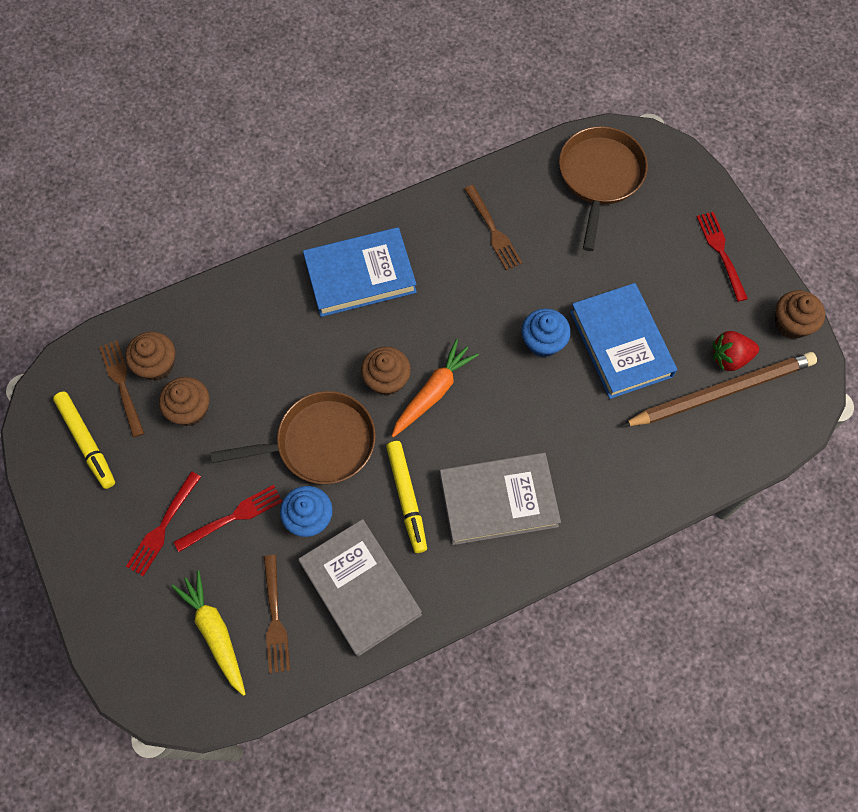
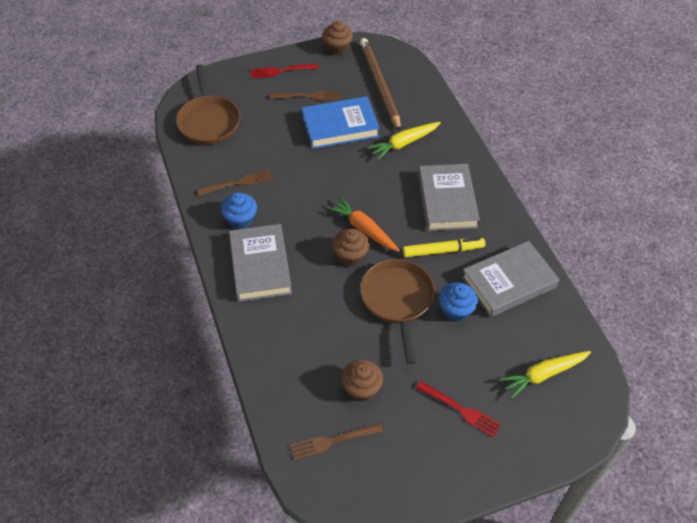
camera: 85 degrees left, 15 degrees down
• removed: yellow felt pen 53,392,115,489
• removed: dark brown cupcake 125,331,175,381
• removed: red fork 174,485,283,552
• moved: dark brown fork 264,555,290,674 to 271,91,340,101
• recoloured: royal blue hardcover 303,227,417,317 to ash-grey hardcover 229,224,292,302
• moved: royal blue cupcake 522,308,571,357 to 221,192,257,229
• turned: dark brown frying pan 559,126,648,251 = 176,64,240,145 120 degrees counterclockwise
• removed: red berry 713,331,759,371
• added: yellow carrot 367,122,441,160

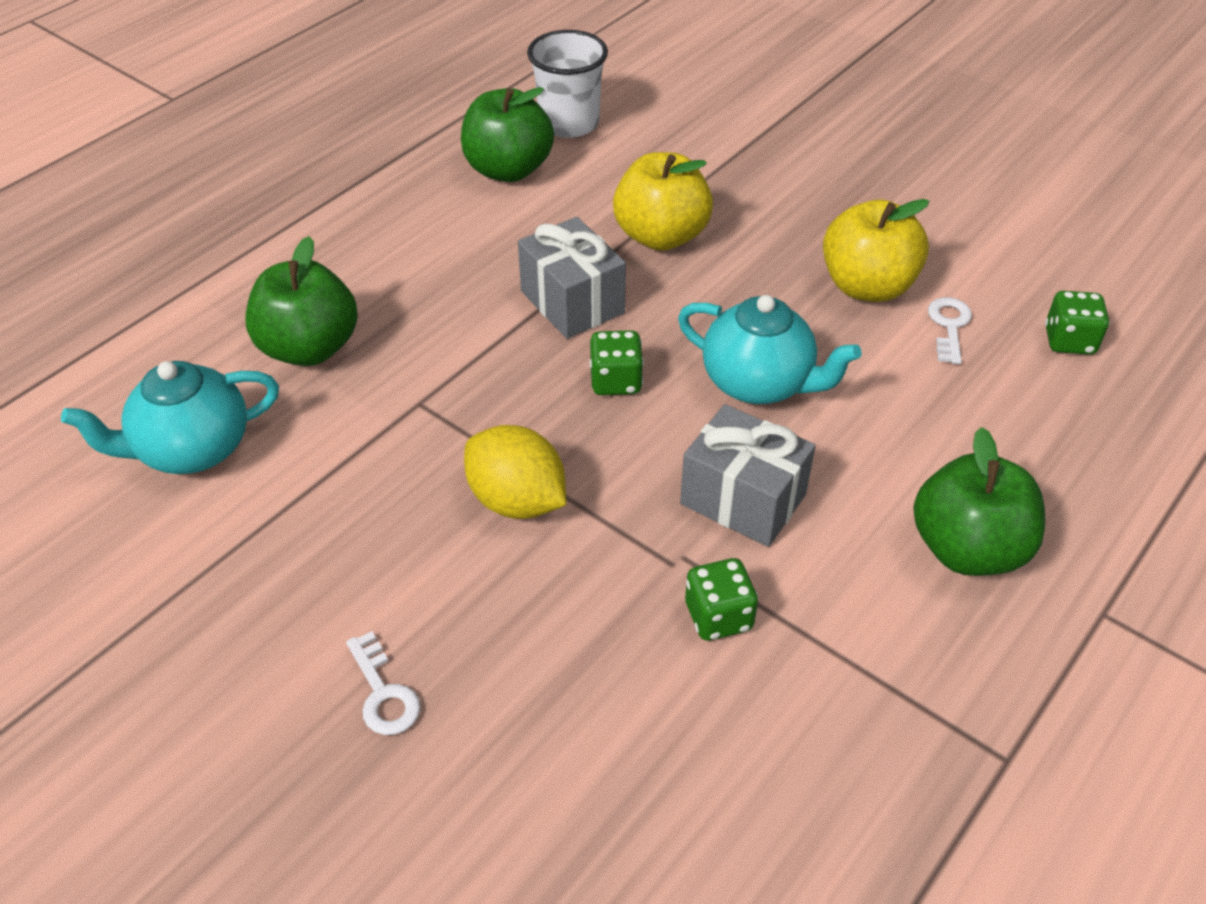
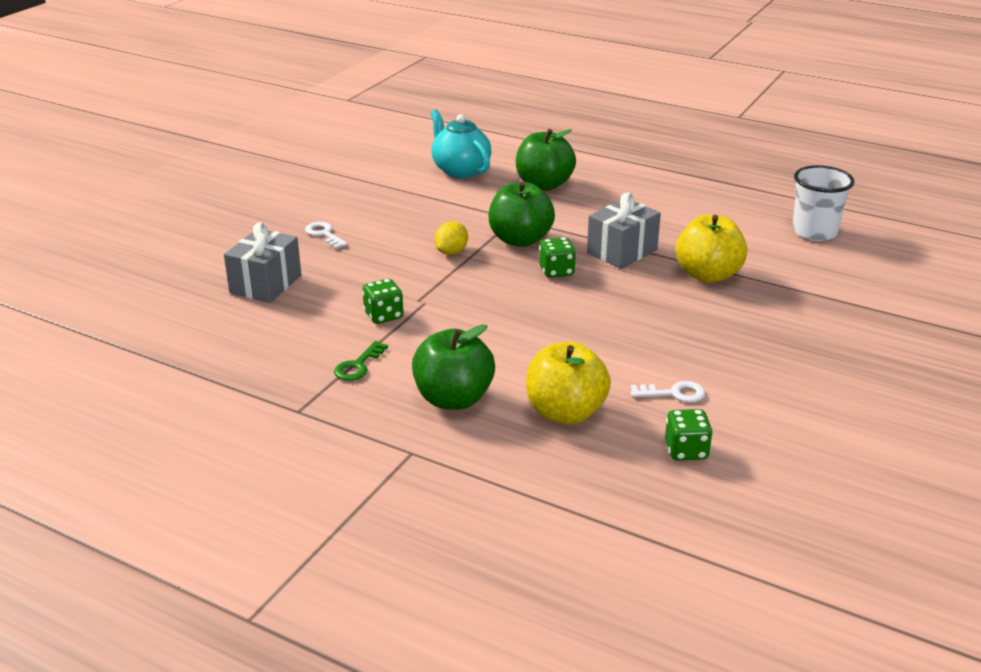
camera: 80 degrees right, 15 degrees down
• turned: white key 346,631,420,735 = 305,222,348,249 90 degrees clockwise
• moved: green apple fruit 461,87,554,182 to 489,182,555,247
• resized: yellow lemon 464,425,566,519 = 434,222,468,255 x0.65
• removed: aqua china teapot 678,295,862,404
• moved: ash-grey gift 680,404,816,547 to 224,222,301,303
• moved: yellow apple fruit 823,199,930,302 to 526,342,611,424
• added: green key 334,341,388,381

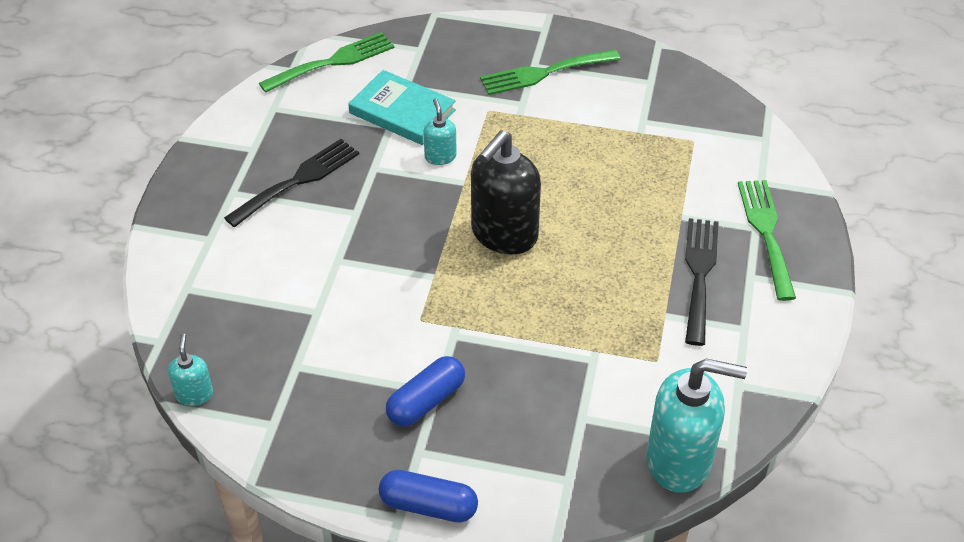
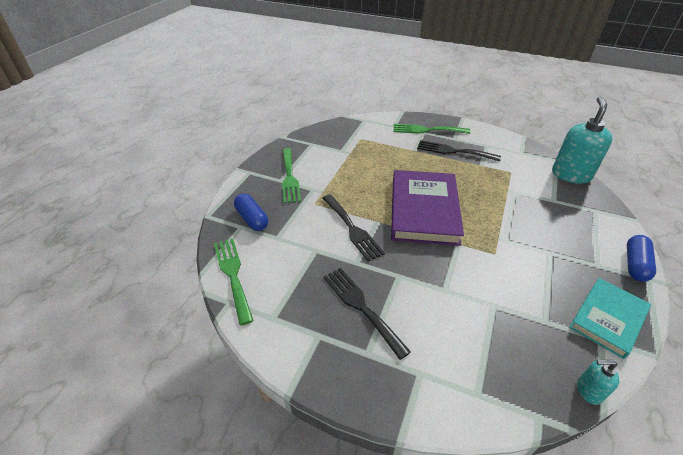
camera: 80 degrees left, 5 degrees down
• moved: aqua hardcover 348,70,456,145 to 569,278,651,359
• moved: royal blue capsule 386,356,465,427 to 234,193,268,231
• replaced: aqua soap pump 423,99,457,165 to black fork 322,194,385,261
• replaced: black soap pump 471,130,541,254 to purple hardcover 391,170,464,246

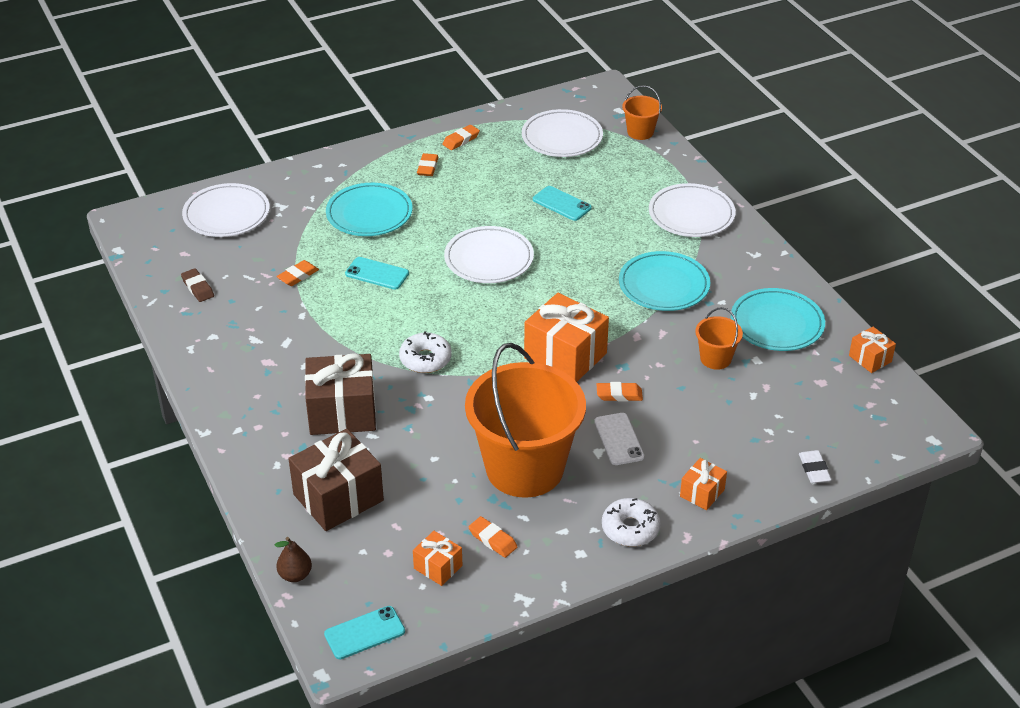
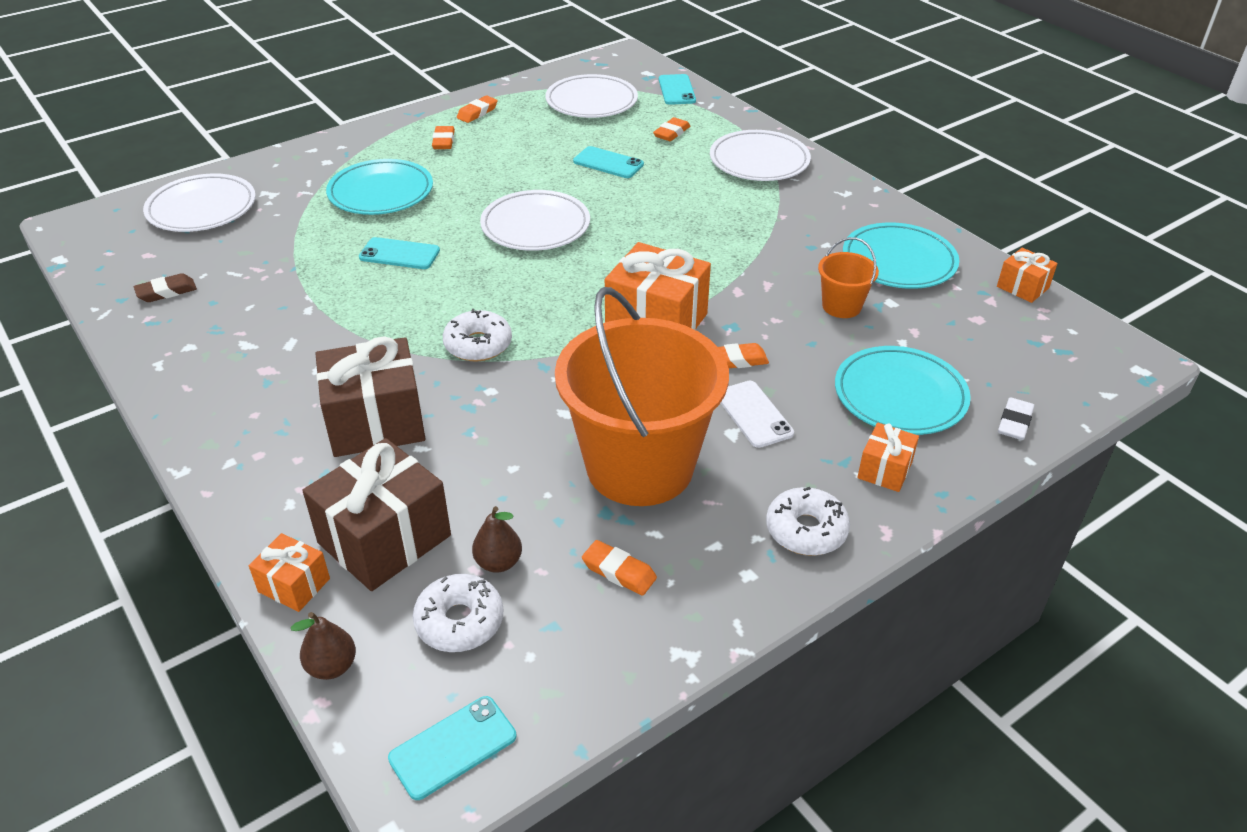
camera: 10 degrees left, 0 degrees up
• turned: dark brown pencil eraser 181,268,214,302 = 134,273,197,302 75 degrees counterclockwise
• moved: bright orange pencil eraser 277,260,319,286 to 653,117,690,141
• moved: bright orange gift 413,531,463,586 to 249,533,330,612
• moved: aqua dinner plate 619,251,710,311 to 835,346,971,435
• replaced: bright orange sand bucket 622,85,662,140 to aqua mobile phone 659,74,696,105
• turned: white pencil eraser 799,450,832,483 = 998,397,1034,440 45 degrees clockwise
• added: white doughnut 413,574,503,652
• added: dark brown pear fruit 472,506,522,573

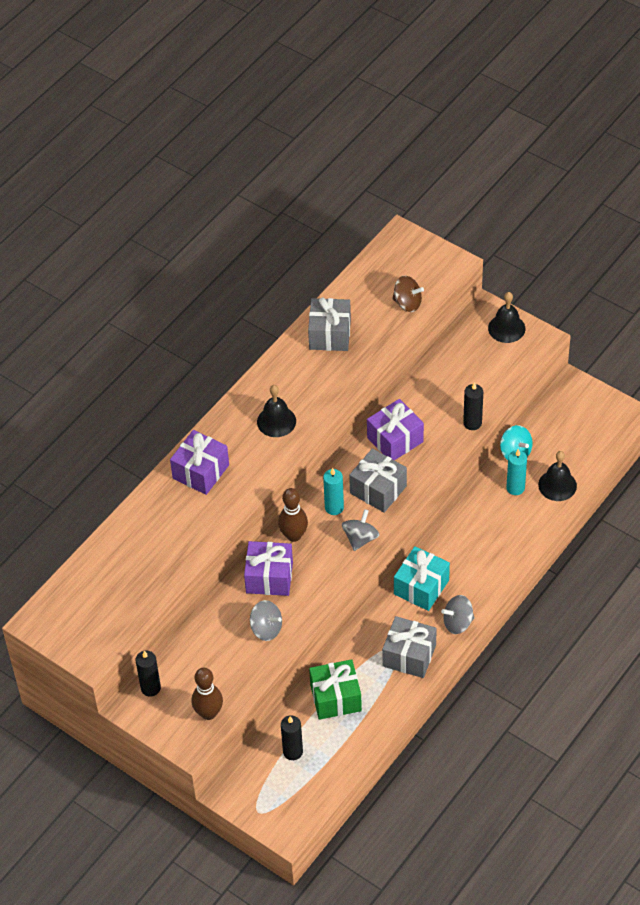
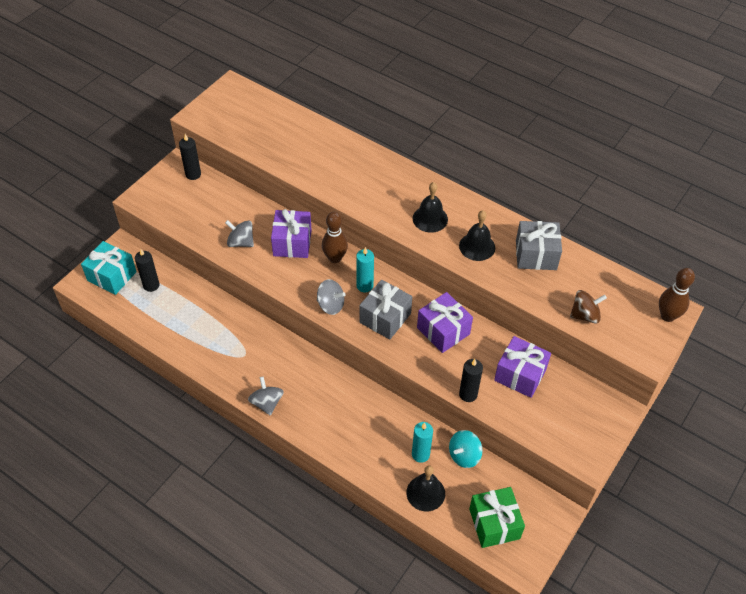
camera: 85 degrees right, 0 degrees up
• moved: purple gift 170,430,229,495 to 494,336,551,398
• moved: dark brown bowling pin 191,668,223,720 to 659,268,695,322
• turned: ash-grey toy top 250,600,282,641 = 225,220,254,247 90 degrees clockwise
• moved: green gift 309,659,362,720 to 469,487,525,548
• removed: ash-grey gift 382,616,437,678
• turned: dark brown toy top 392,276,424,312 = 570,290,607,324 120 degrees counterclockwise
• moved: aqua gift 394,546,450,611 to 81,241,137,295
• moved: black school bell 488,292,525,343 to 459,210,495,261

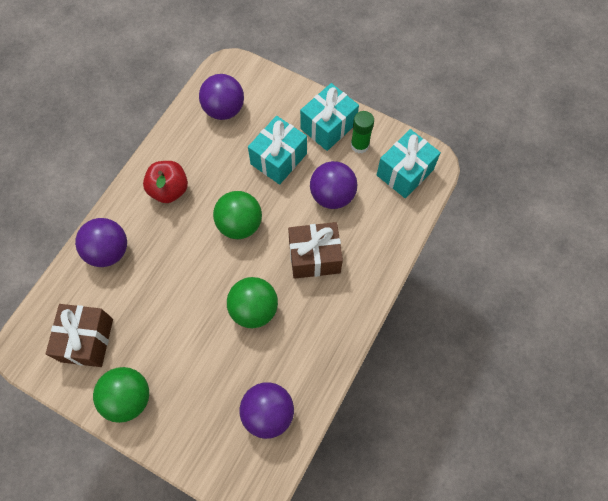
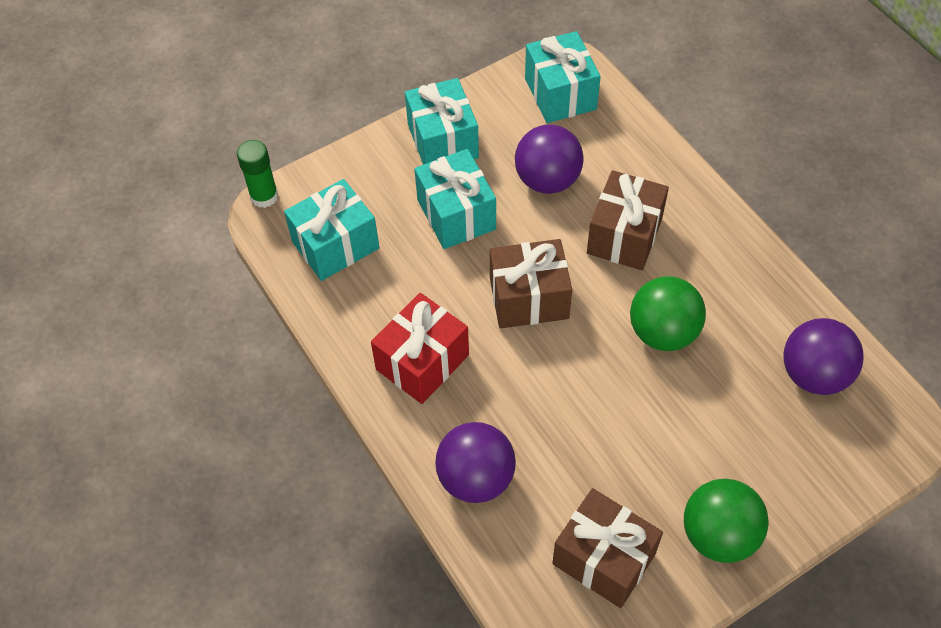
camera: 60 degrees left, 10 degrees down
• replaced: red apple fruit 143,161,188,203 to red gift 371,293,469,404
• replaced: purple sphere 199,74,244,120 to aqua gift 284,179,380,281
• replaced: green sphere 213,191,262,239 to dark brown gift 490,239,572,328
• moved: green glue 351,111,374,154 to 237,140,278,208

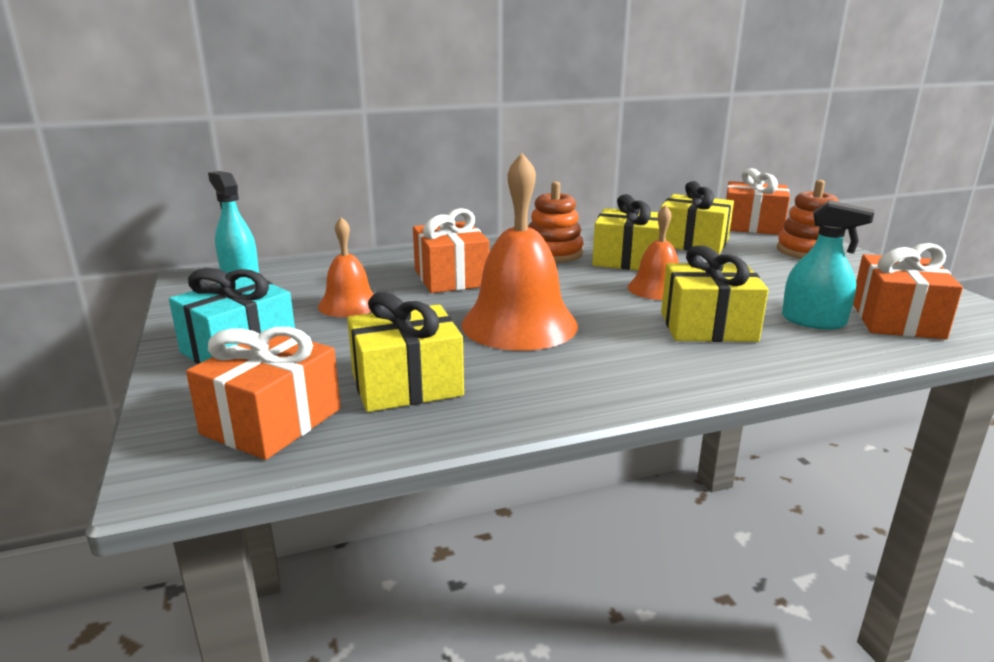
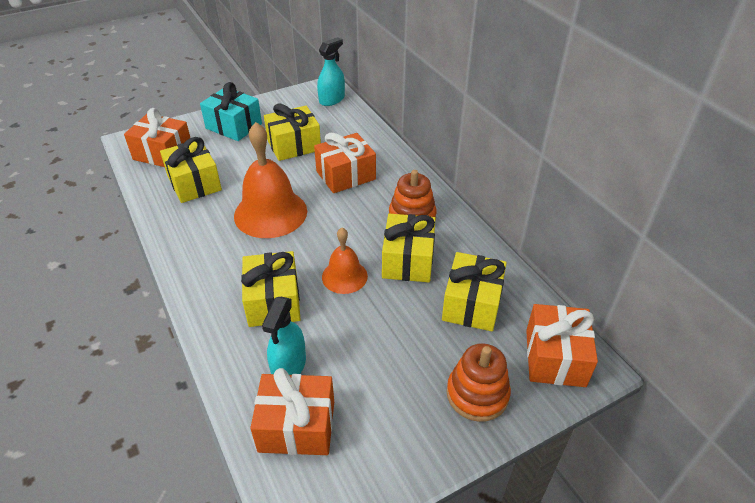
camera: 80 degrees right, 20 degrees up
• replaced: bright orange school bell 318,217,374,317 to yellow gift 264,103,321,161

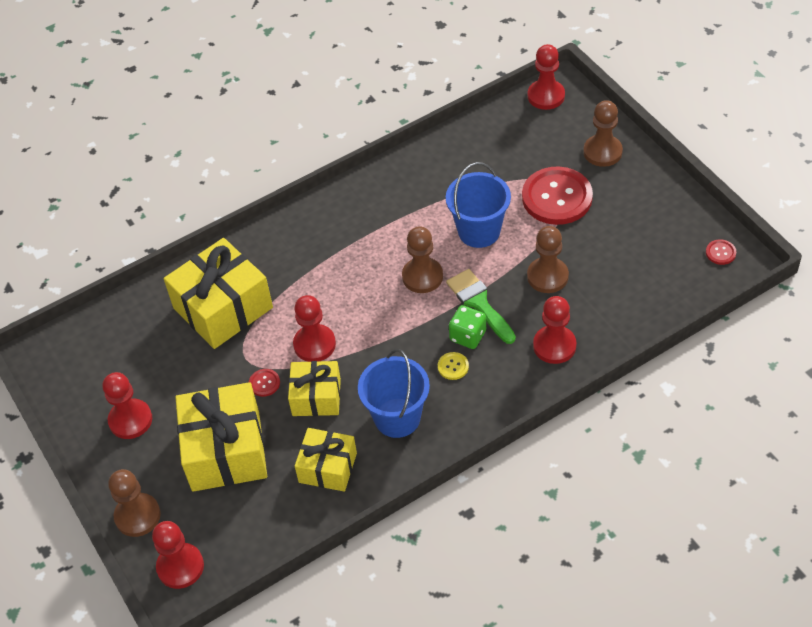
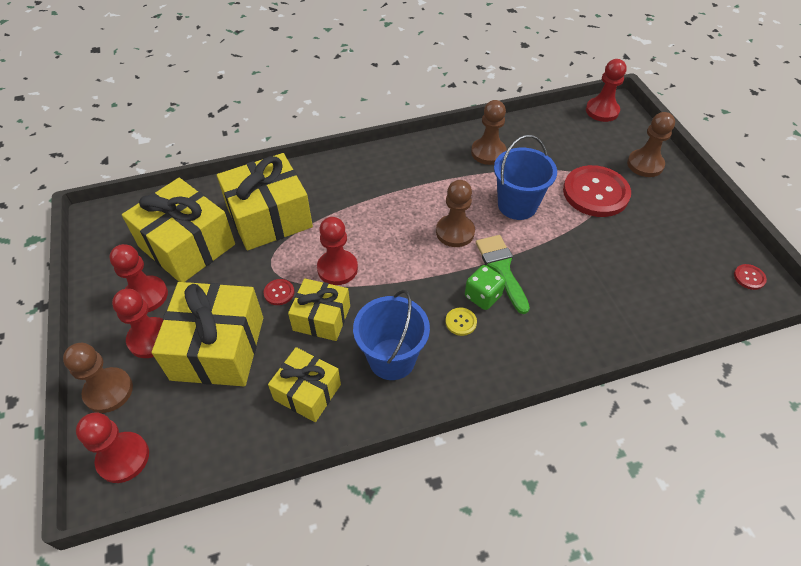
camera: 10 degrees right, 0 degrees up
• moved: dark brown chess pawn 527,226,569,293 to 471,100,507,165
• moved: red chess pawn 533,296,577,364 to 112,289,163,358
• added: yellow gift 122,178,235,282

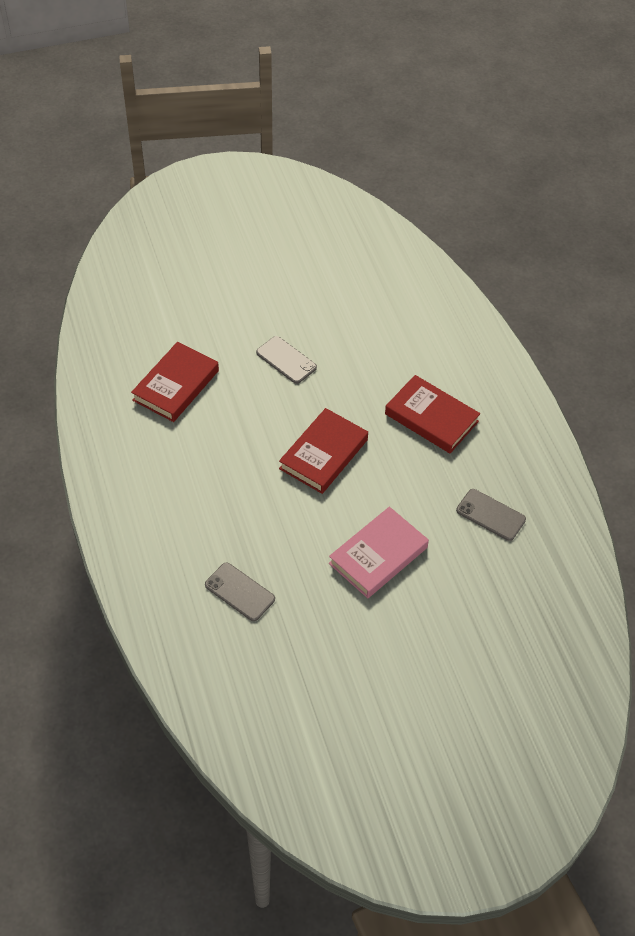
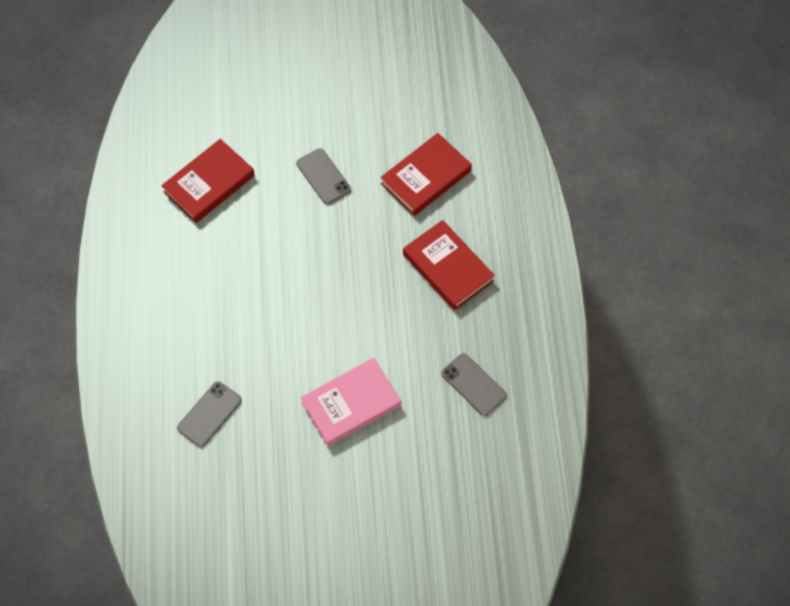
camera: 15 degrees right, 10 degrees up
• turned: ash-grey mobile phone 205,563,275,621 = 177,381,242,447 75 degrees clockwise
• moved: red hardcover 279,408,368,494 to 380,133,472,216

